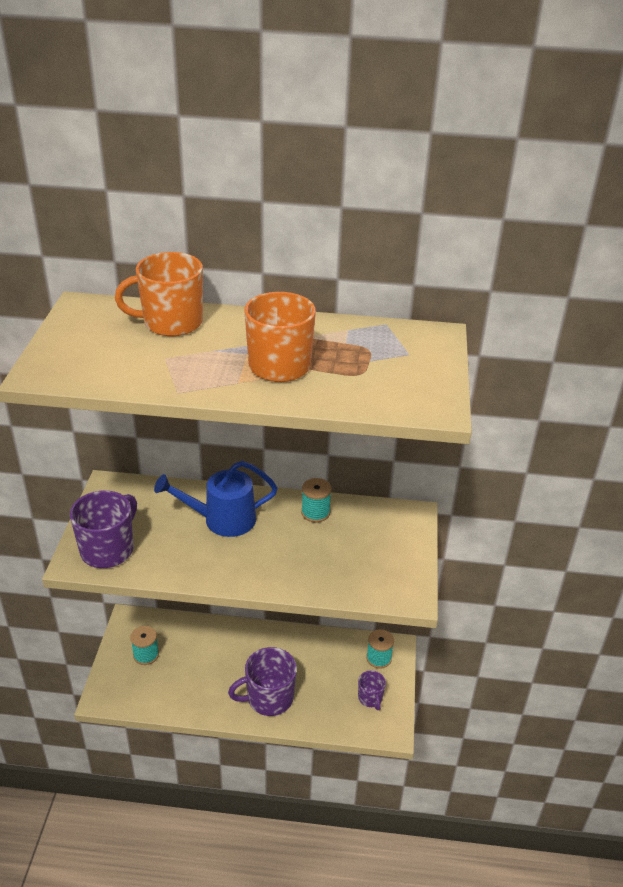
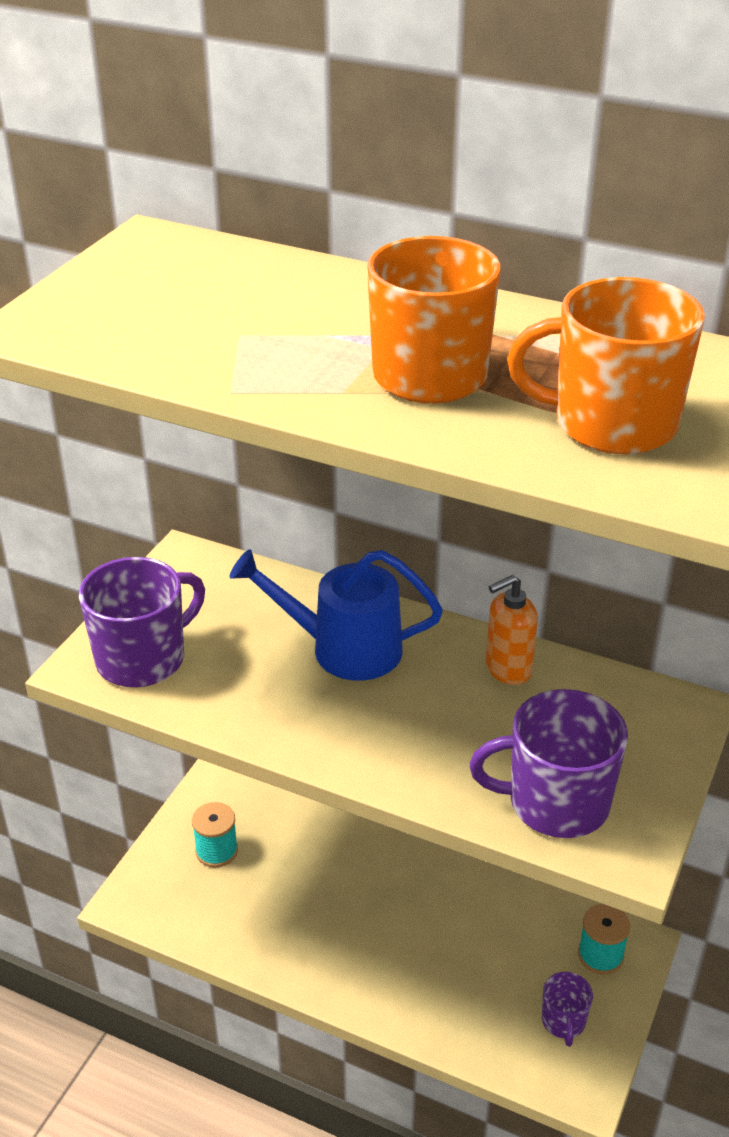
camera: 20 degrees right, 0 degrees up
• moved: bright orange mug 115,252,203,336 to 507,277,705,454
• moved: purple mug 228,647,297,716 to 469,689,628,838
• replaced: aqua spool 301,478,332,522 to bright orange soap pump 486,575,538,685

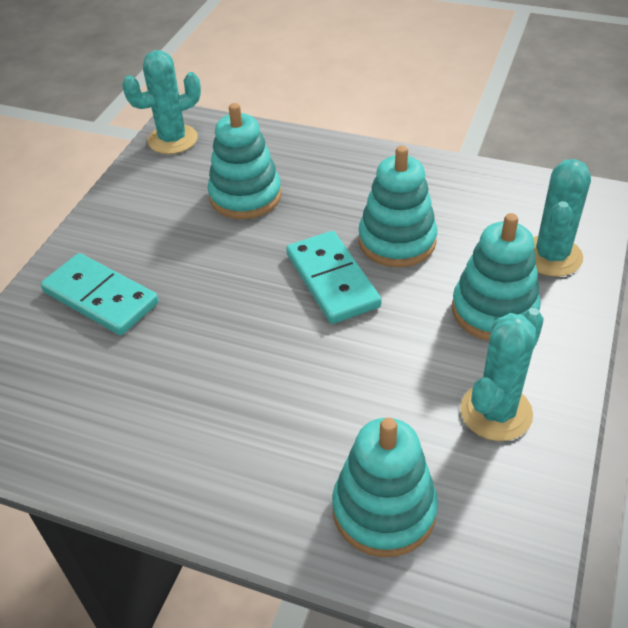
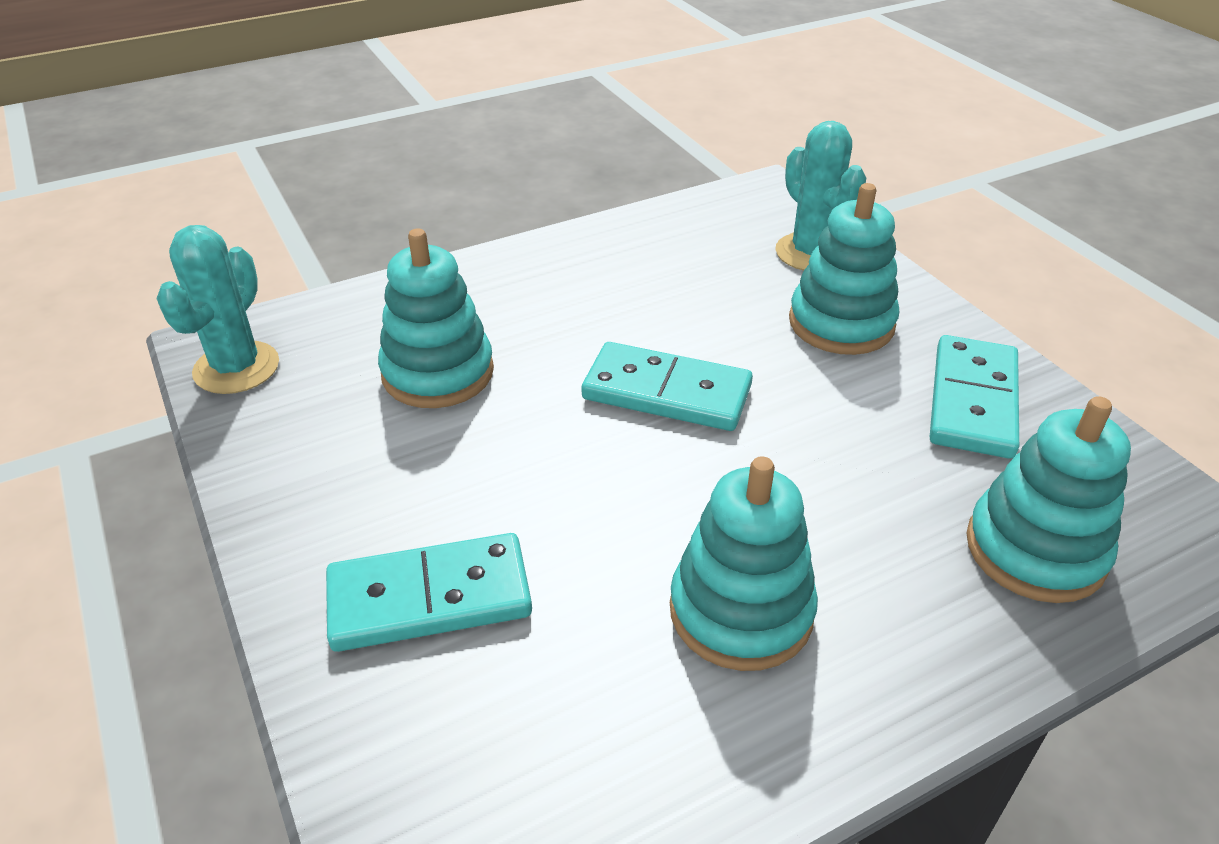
camera: 50 degrees left, 5 degrees down
• moved: aqua stacking rings 358,145,437,267 to 670,456,818,671
• replaced: aqua prickly plant 460,308,544,441 to aqua domino 930,335,1019,459

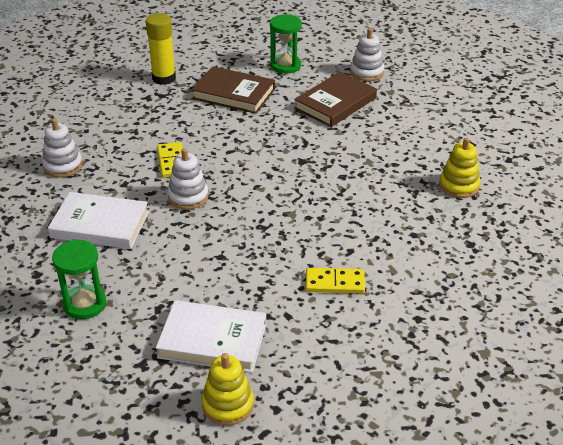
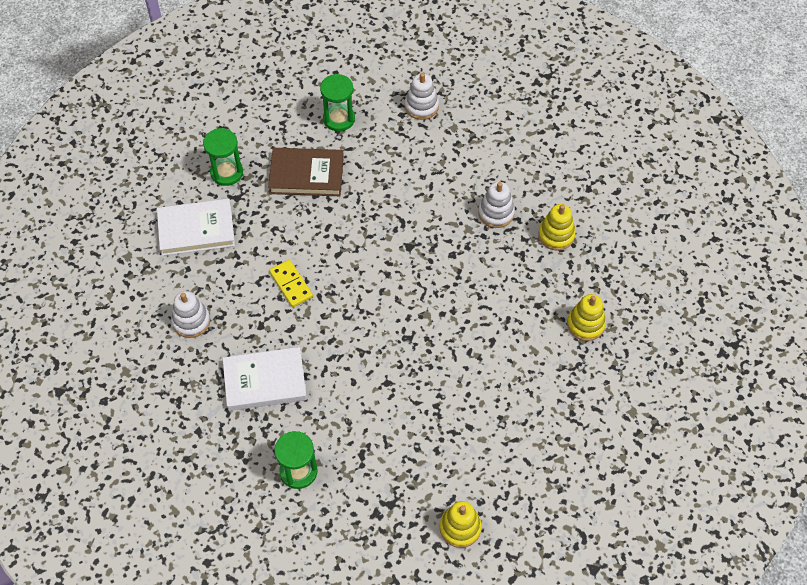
camera: 20 degrees left, 20 degrees up
• replaced: yellow glue 146,13,176,85 to green hourglass 203,128,243,186
• moved: white hardcover 156,300,267,373 to 157,199,235,256
• moved: white stacking rings 168,148,209,210 to 478,182,515,228
• removed: dark brown hardcover 294,72,377,127
• removed: yellow domino 306,268,365,293
• added: yellow stacking rings 567,294,606,341

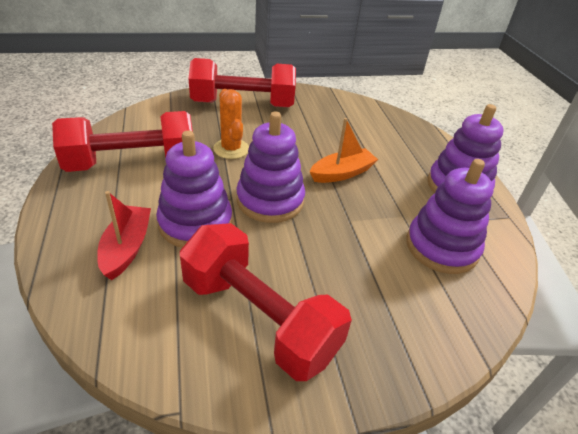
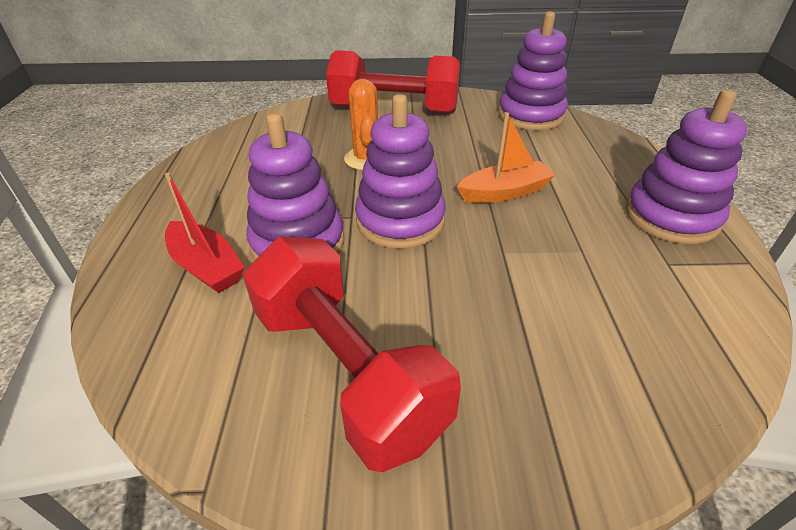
camera: 15 degrees right, 0 degrees up
• removed: red hand weight 52,111,193,172
• turned: red toy boat 97,191,151,280 = 165,173,245,293 120 degrees clockwise
• moved: purple stacking rings 406,159,494,274 to 498,11,568,130

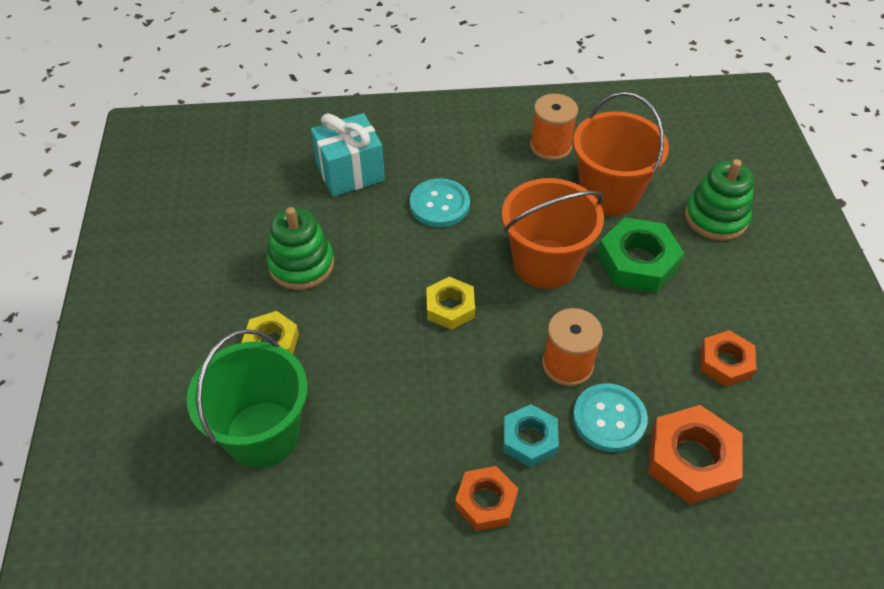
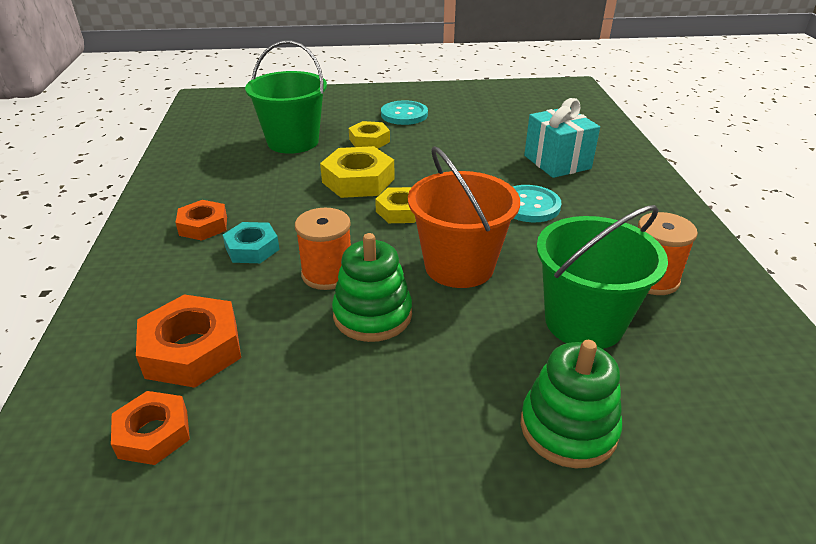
camera: 90 degrees right, 15 degrees down
• moved: green stacking rings 267,207,334,290 to 332,233,412,342
• recoloured: bright orange sand bucket 573,92,669,215 to green sand bucket 536,205,668,349
• moved: aqua shirt button 573,383,648,452 to 381,100,428,125
• removed: green hexagon nut 597,217,684,293
• moved: bright orange hexagon nut 700,330,756,387 to 111,391,190,465
• added: yellow hexagon nut 320,146,395,198

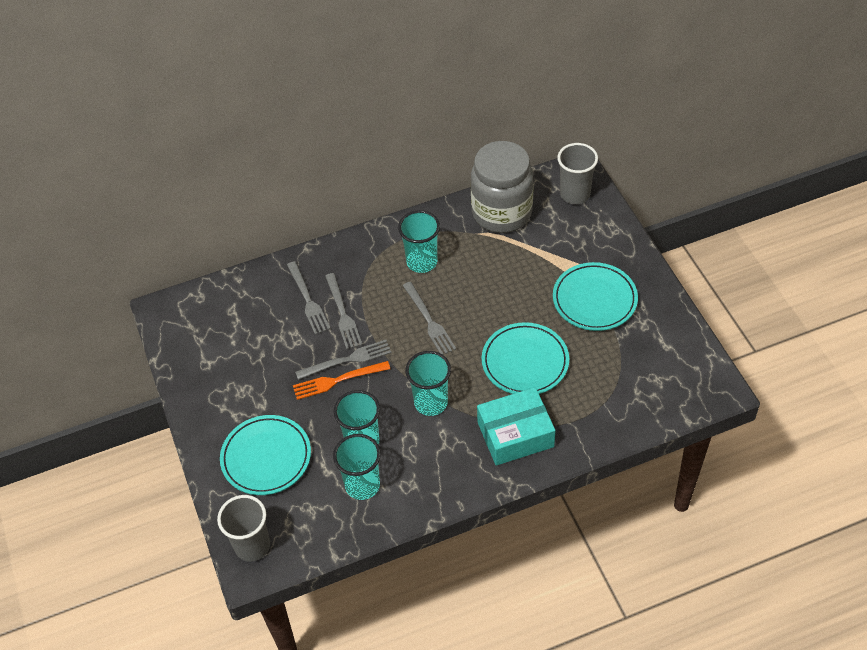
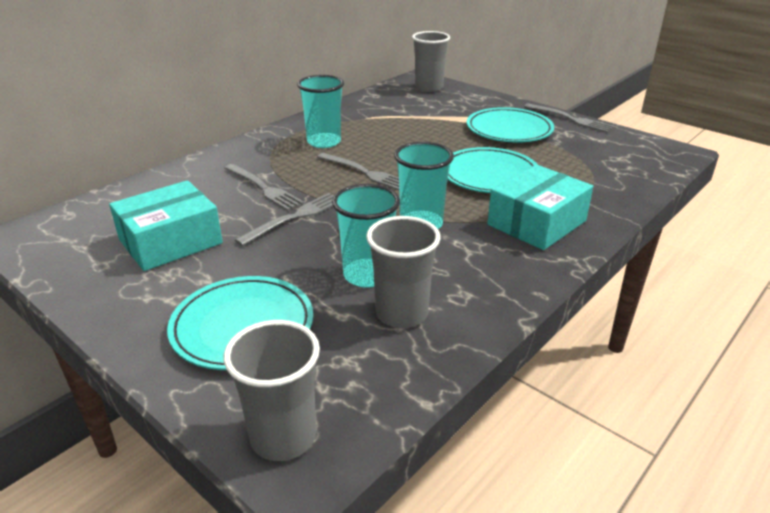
camera: 30 degrees left, 20 degrees down
• moved: ash-grey fork 287,261,330,335 to 524,103,615,132
• removed: bright orange fork 293,361,390,400
• recoloured: aqua beaker 333,434,381,500 to ash-grey beaker 366,216,441,328
• removed: ash-grey preserve jar 471,141,533,233
• added: aqua parcel 109,180,223,271

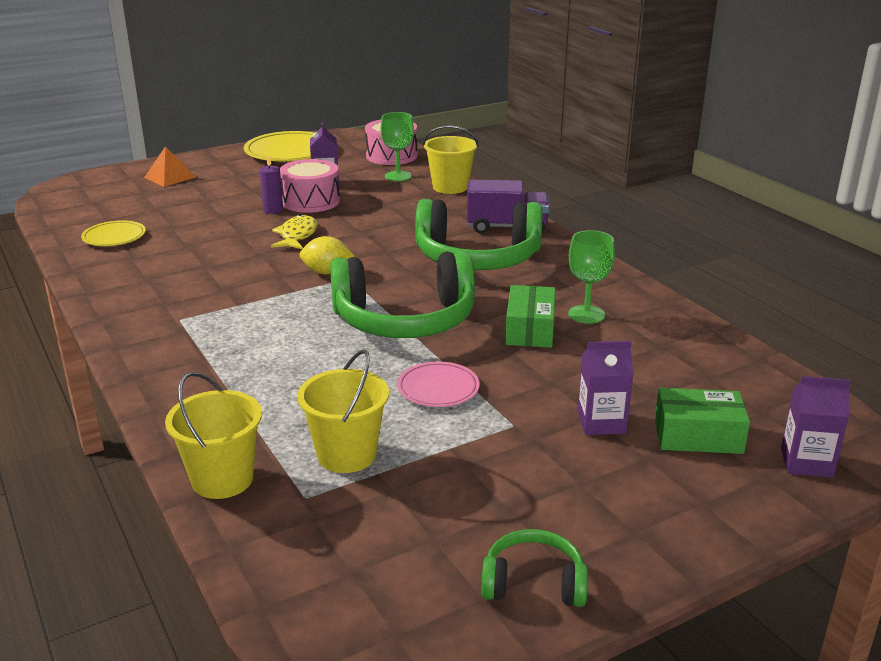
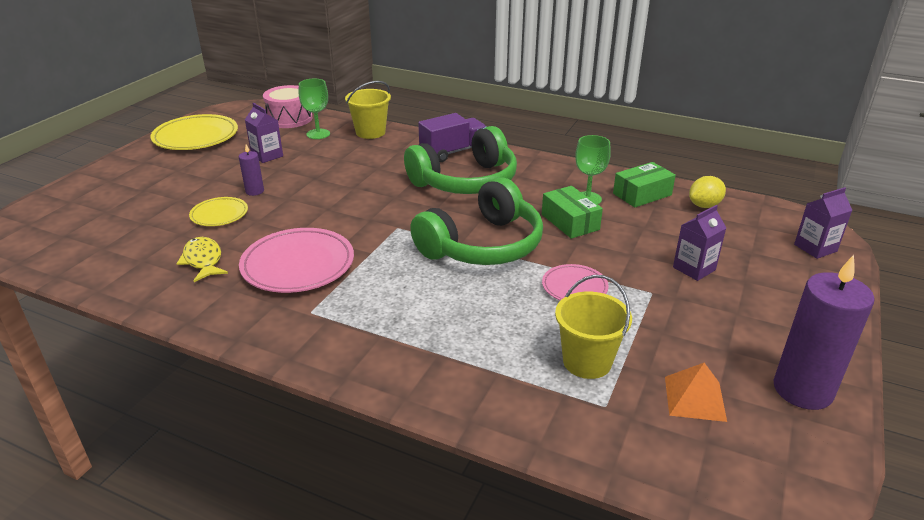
camera: 35 degrees left, 5 degrees up
• moved: yellow dinner plate 81,220,146,246 to 189,197,248,226
• moved: bright orange pyramid 144,146,196,187 to 665,363,727,422
• removed: yellow sand bucket 165,372,262,499
• moved: yellow fish figure 271,214,318,249 to 176,237,228,282
• removed: rose-pink snare drum 280,159,340,213
• moved: yellow lemon 300,236,354,274 to 689,176,726,208
• replaced: green headphones 481,529,588,607 to purple candle 773,255,875,410
• moved: green parcel 655,388,750,454 to 613,162,676,207
• added: rose-pink dinner plate 239,228,354,293

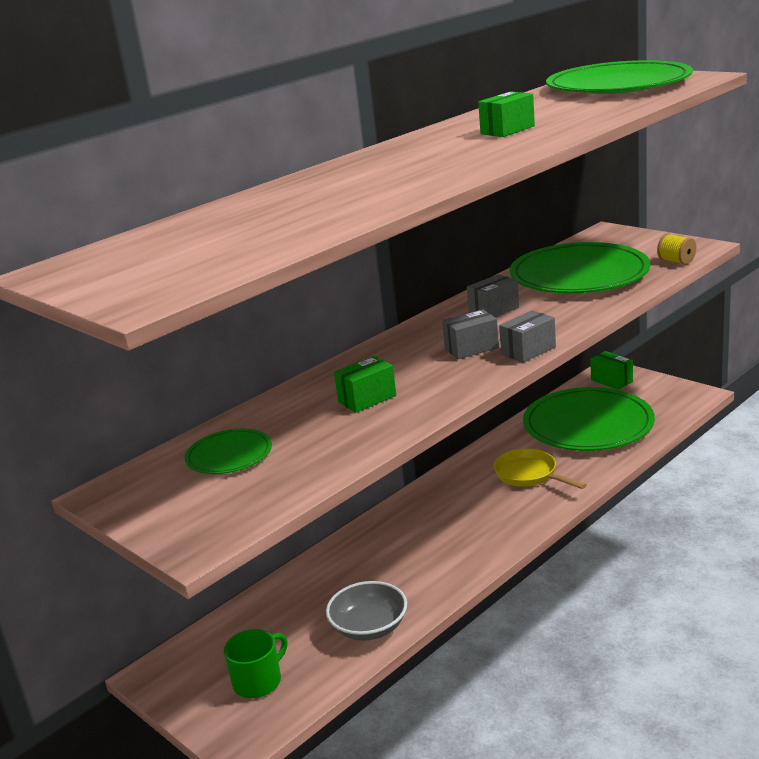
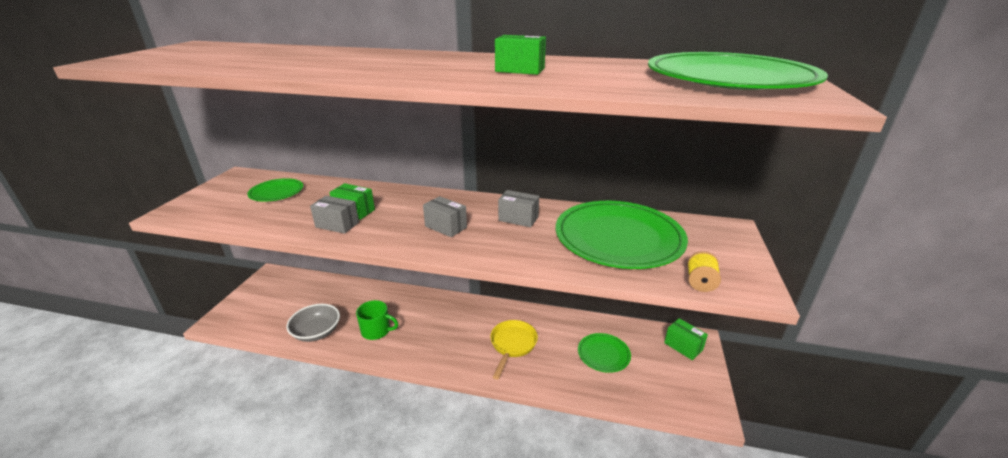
camera: 55 degrees right, 5 degrees up
• moved: green mug 224,629,287,698 to 356,300,398,340
• moved: ash-grey parcel 499,310,556,363 to 310,196,359,234
• resized: green dinner plate 523,387,655,451 = 578,333,631,373 x0.48
• turned: green parcel 590,351,633,390 = 664,318,708,360 60 degrees counterclockwise

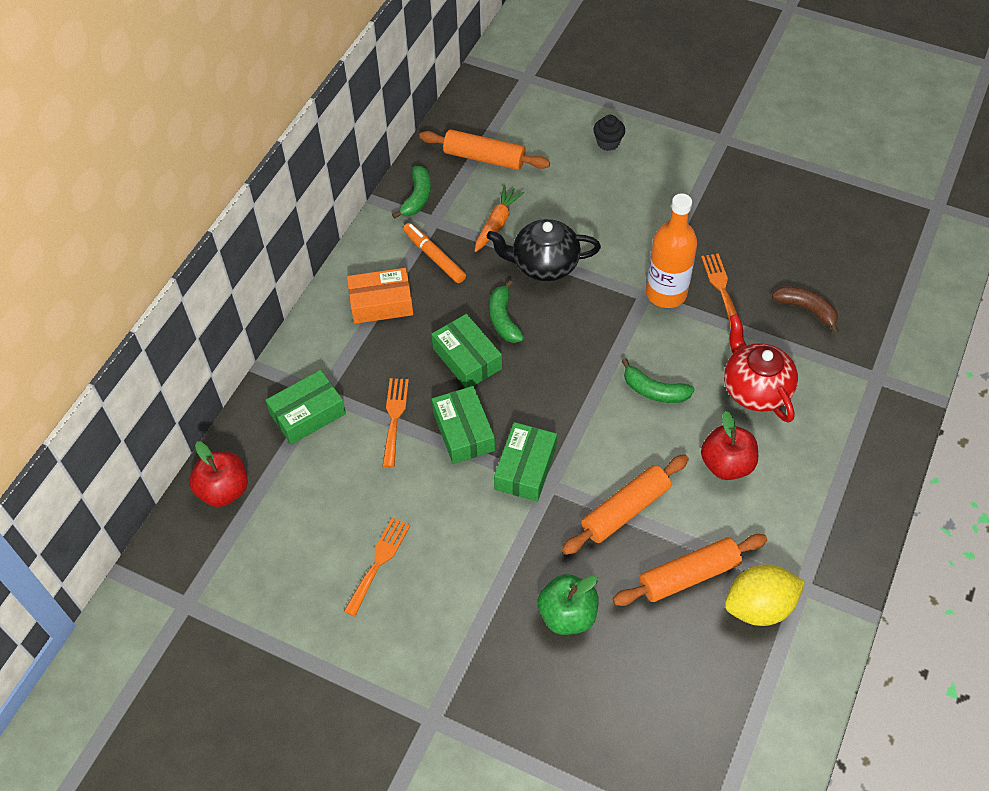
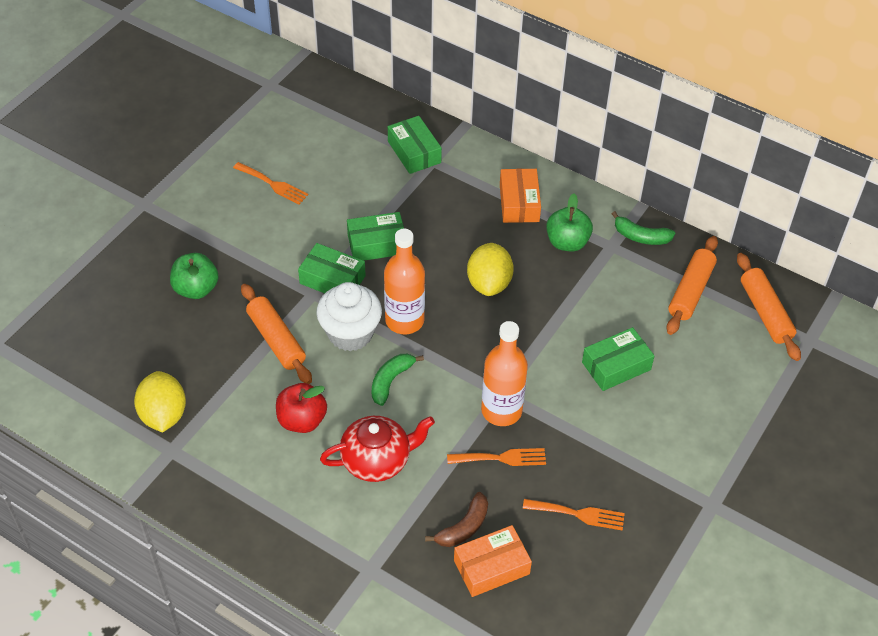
camera: 95 degrees right, 5 degrees down
• removed: red apple fruit 189,441,248,507
• moved: bright orange fork 382,378,409,467 to 523,499,625,530
• replaced: bright orange felt pen 403,223,466,283 to green apple fruit 546,193,593,251
• moved: green parcel 431,314,502,388 to 582,327,654,391
• removed: bright orange carrot 475,185,524,252
• removed: black china teapot 487,219,601,281
• replaced: green toy banana 489,280,524,343 to yellow lemon 467,243,514,296
• removed: black cupcake 593,115,625,151
• moved: bright orange pastry roller 612,534,767,606 to 737,253,801,361
• added: white cupcake 316,282,382,351
• added: bright orange flask 384,229,425,334
• added: bright orange parcel 454,525,532,597

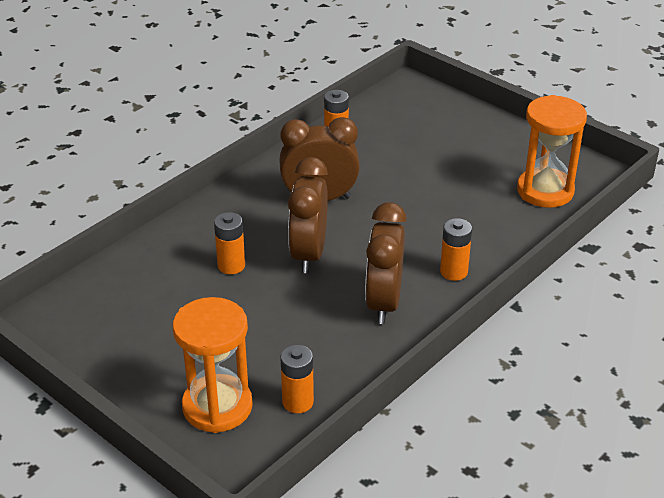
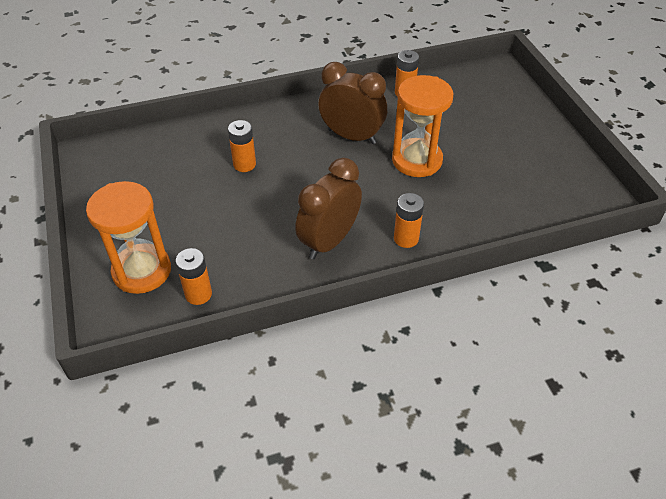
camera: 30 degrees right, 10 degrees up
• removed: dark brown clock 288,157,328,273
• moved: bright orange hourglass 517,95,587,208 to 392,75,453,177

